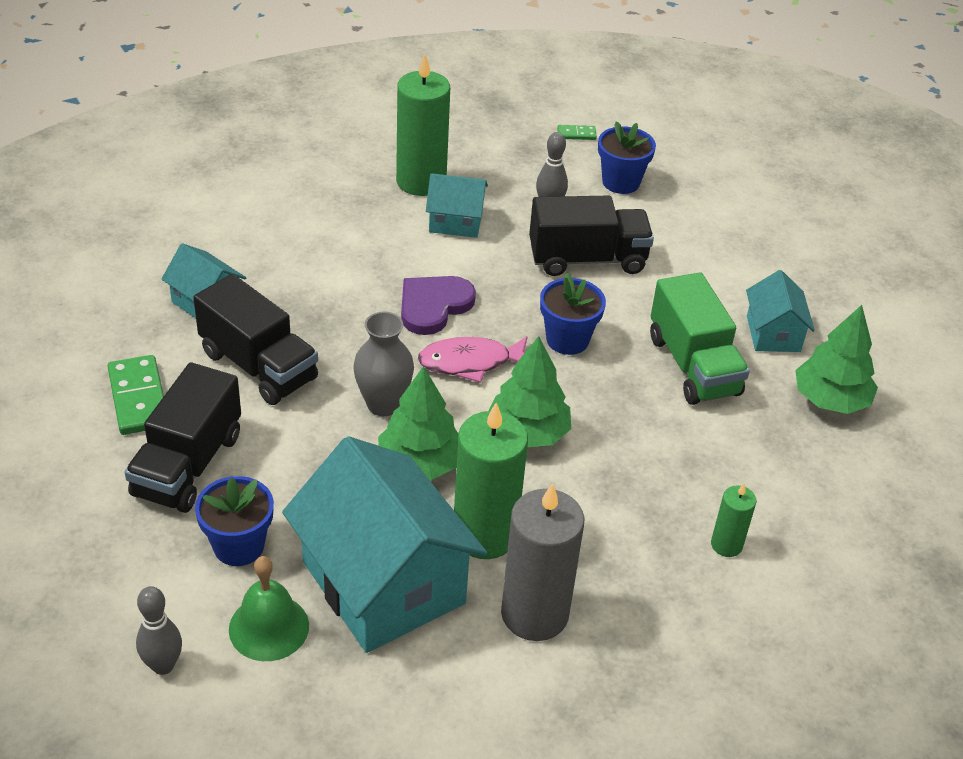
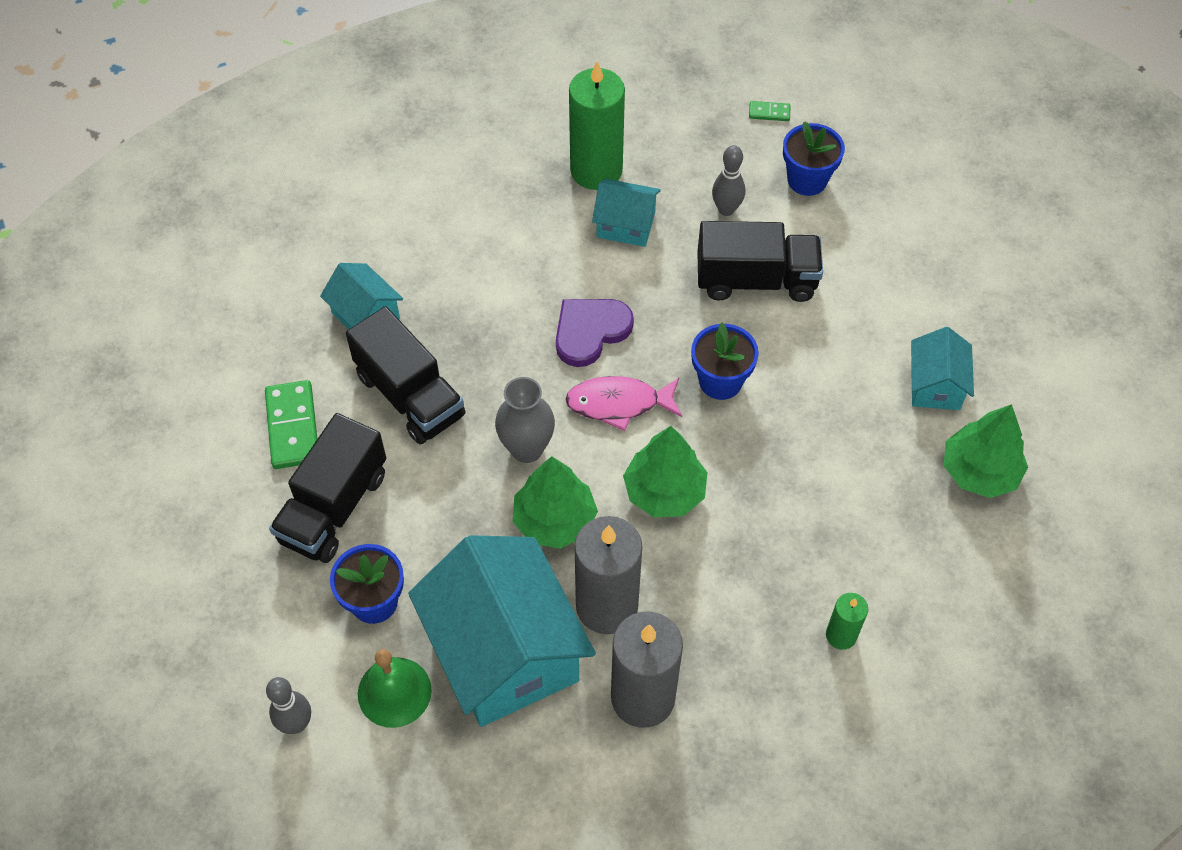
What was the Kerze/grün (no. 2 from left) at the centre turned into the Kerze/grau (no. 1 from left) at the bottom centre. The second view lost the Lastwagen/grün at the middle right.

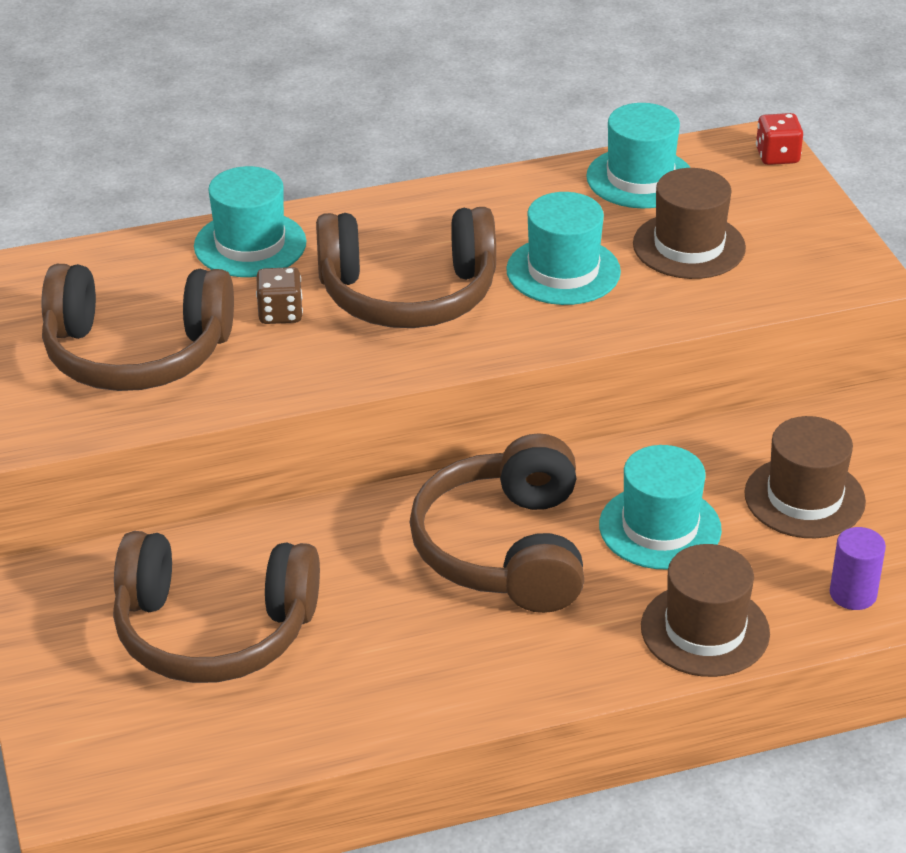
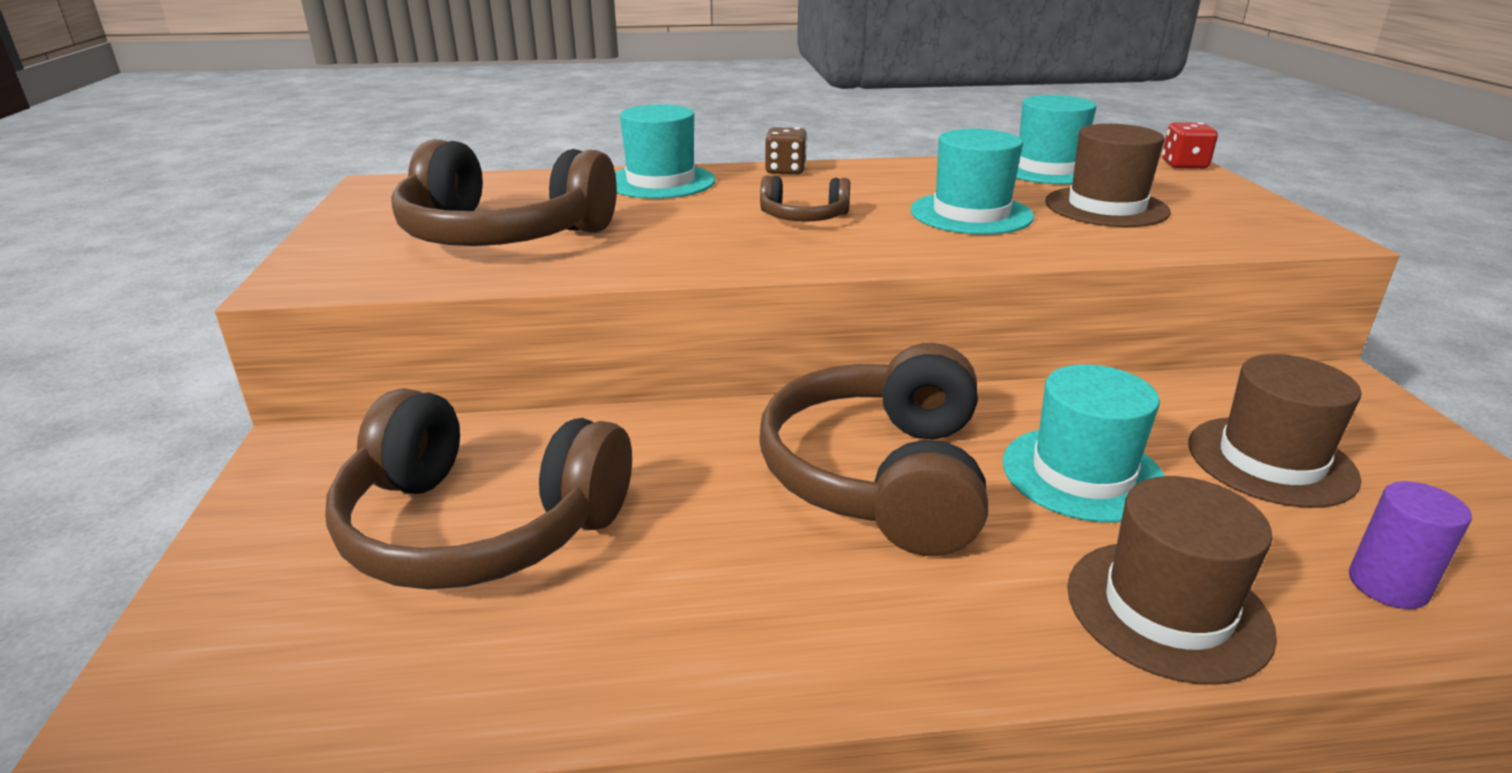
The size of the Kopfhörer/braun (no. 3 from left) at the top centre changed by a factor of 0.48. The Spielwürfel/braun ended up elsewhere, having gone from the middle left to the top centre.

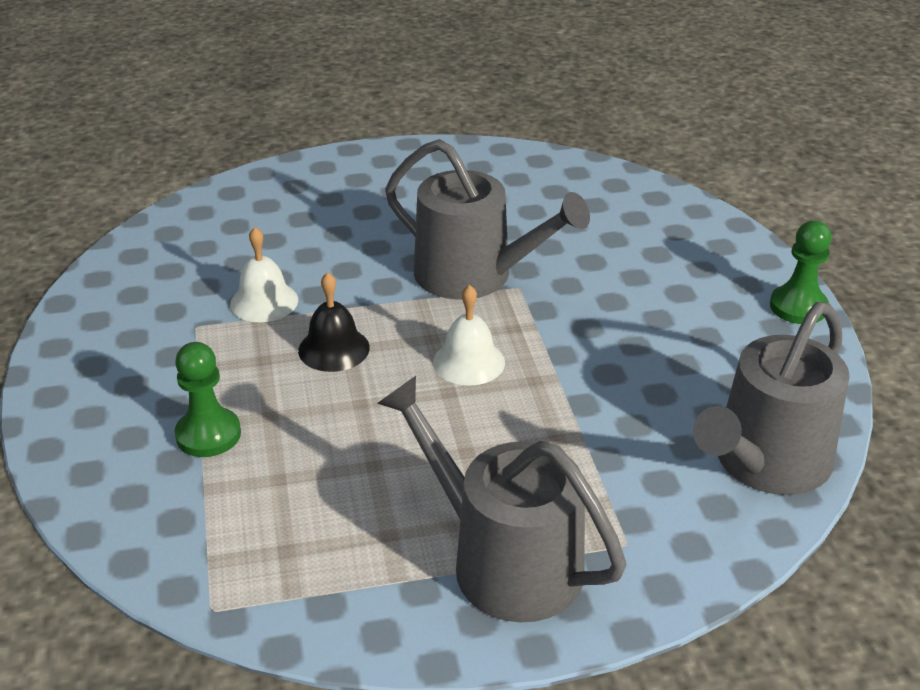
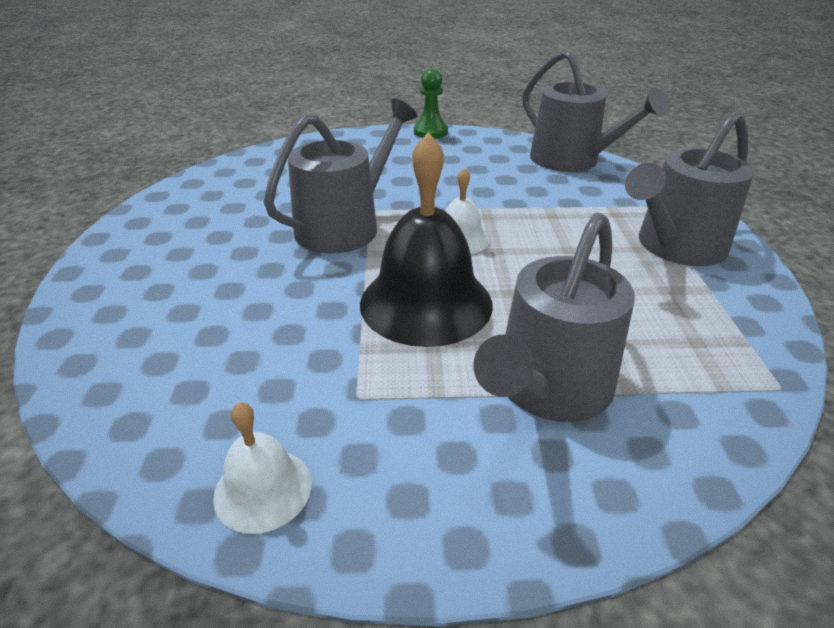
The Glocke/weiß (no. 1 from left) ended up elsewhere, having gone from the middle left to the bottom left. The size of the Glocke/schwarz at the centre changed by a factor of 1.96. Where the Bauer/grün (no. 1 from left) stood at the middle left, the Gießkanne/grau (no. 2 from left) came to stand at the centre.

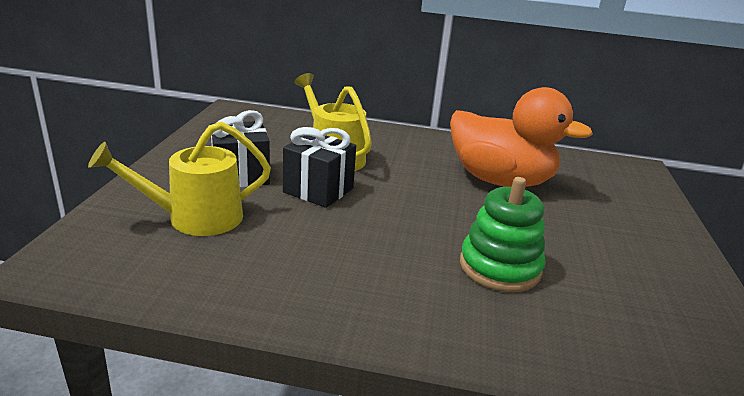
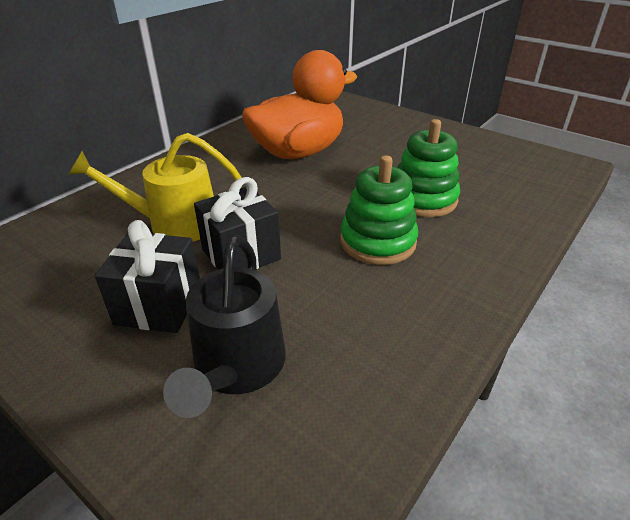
What was the Gießkanne/gelb (no. 1 from left) at the middle left turned into the Gießkanne/schwarz at the centre. The second view gained the Stapelspielzeug/grün (no. 1 from left) at the centre.

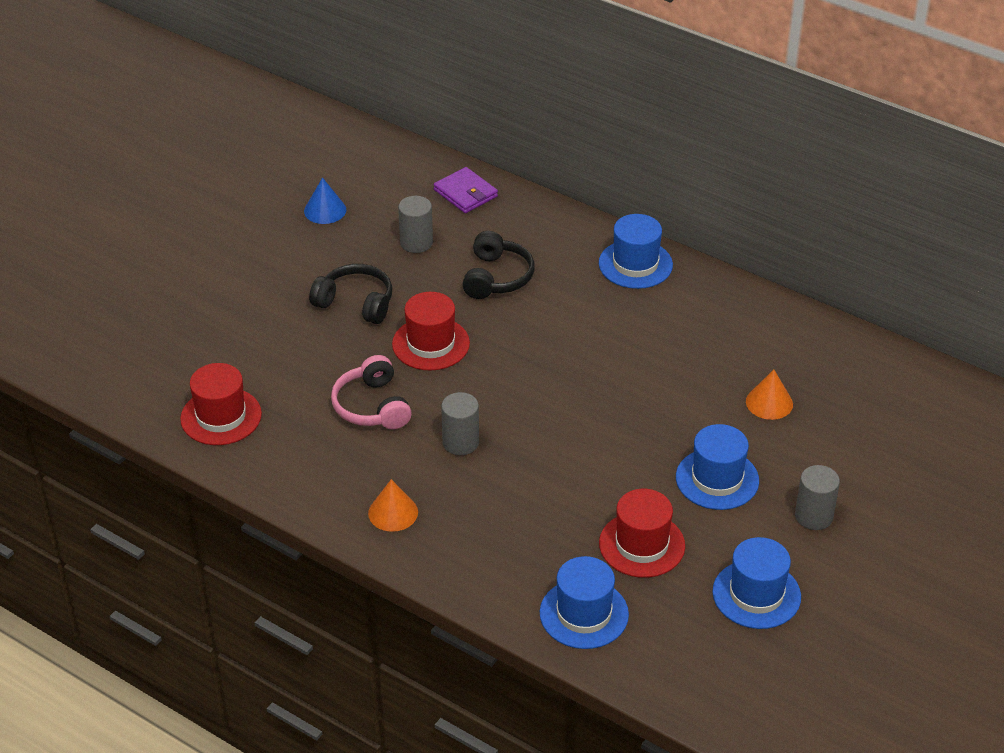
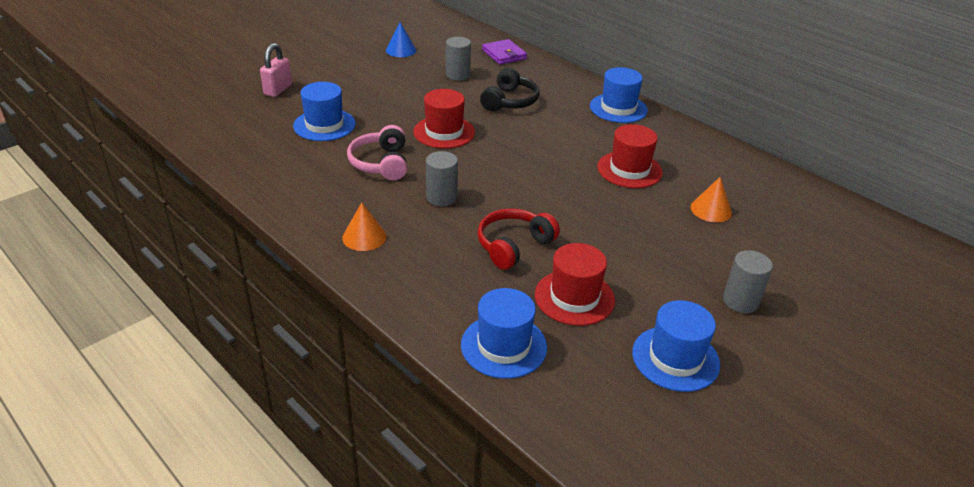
The second view gained the Vorhängeschloss/rosa at the top left. The Hut/blau (no. 3 from left in the first image) ended up elsewhere, having gone from the middle right to the top left. The second view gained the Kopfhörer/rot at the centre. The Hut/rot (no. 1 from left in the first image) ended up elsewhere, having gone from the middle left to the top centre. The second view lost the Kopfhörer/schwarz (no. 1 from left) at the centre.

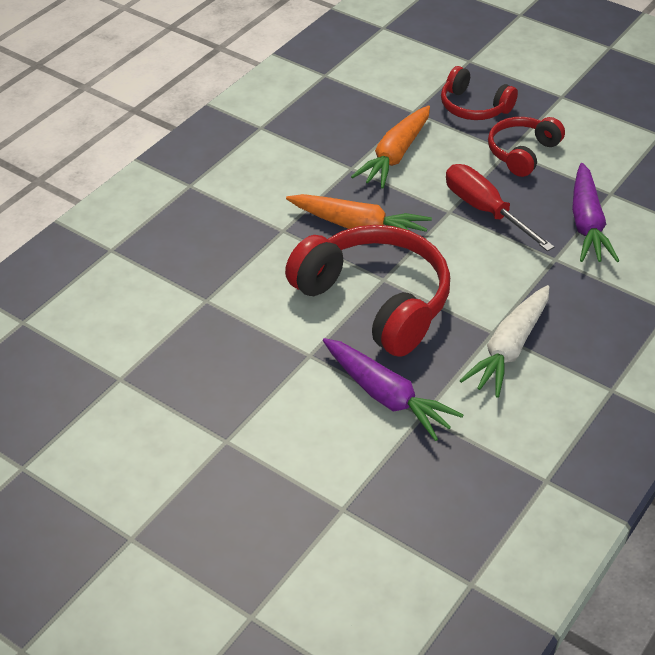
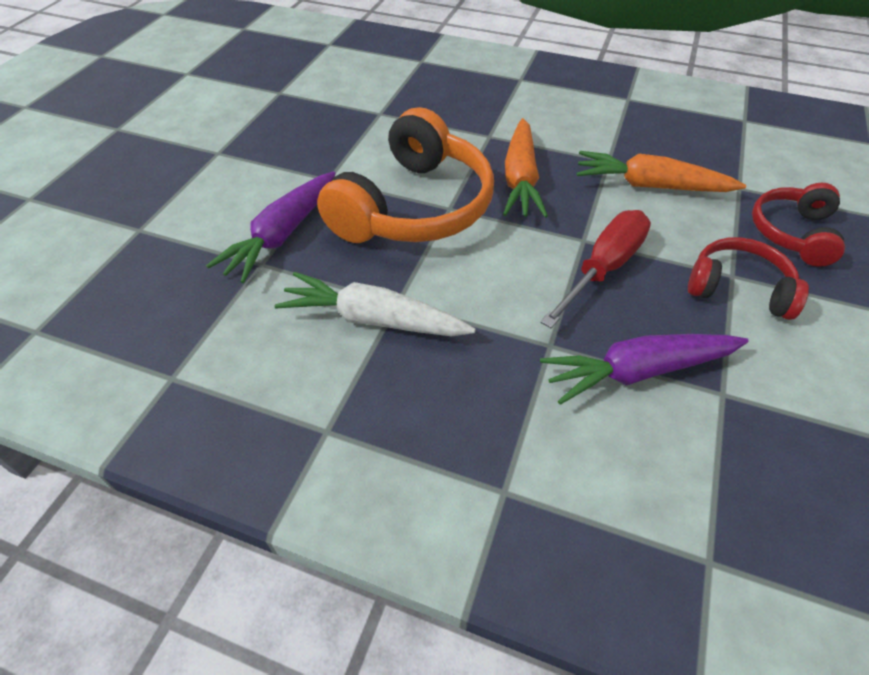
What was the Kopfhörer/rot (no. 1 from left) at the centre turned into the Kopfhörer/orange at the top centre.

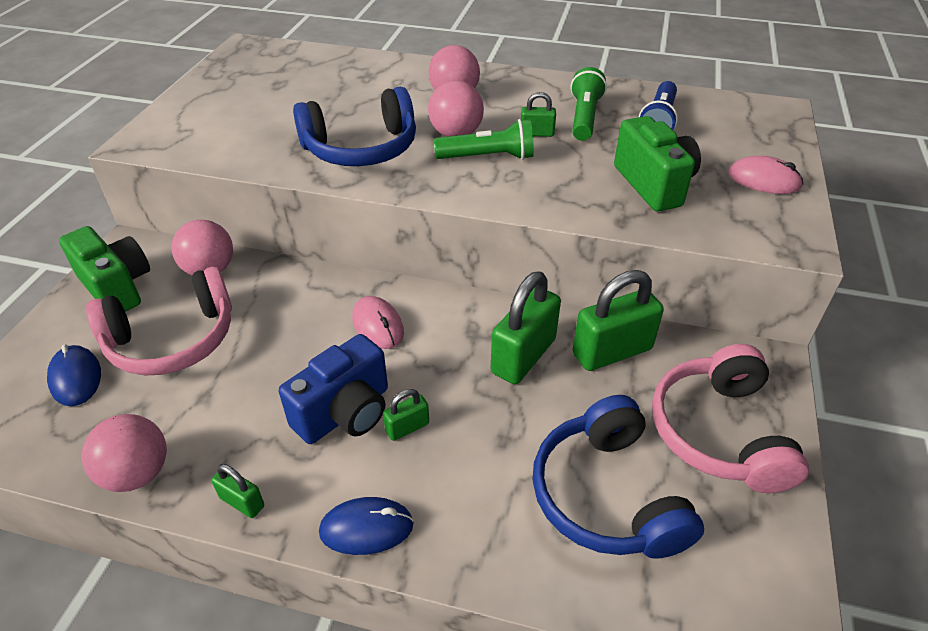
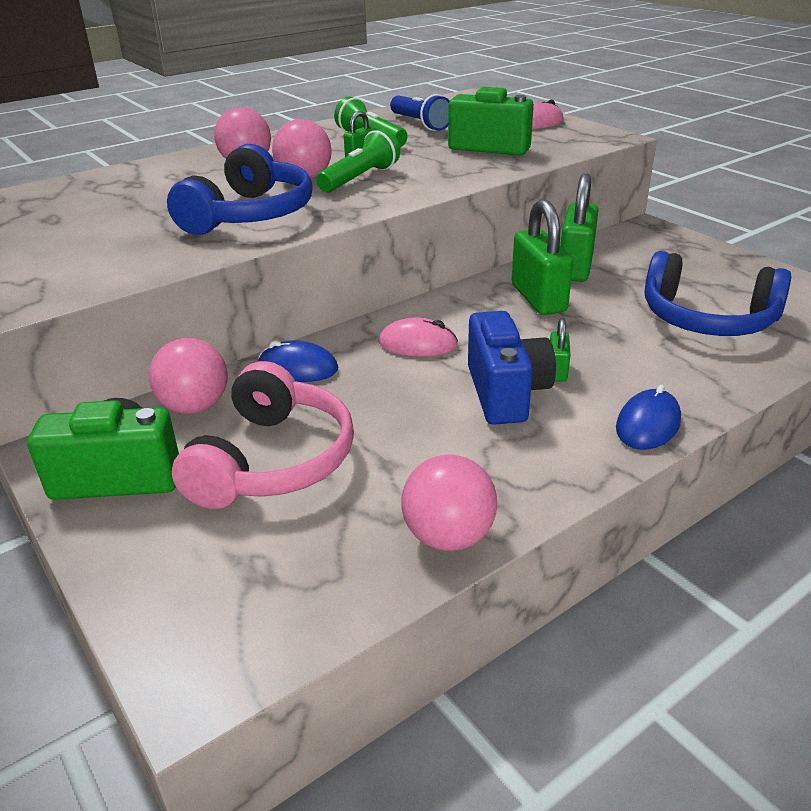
The Computermaus/blau (no. 1 from left) ended up elsewhere, having gone from the middle left to the centre. The second view lost the Vorhängeschloss/grün (no. 1 from left) at the bottom left. The second view lost the Kopfhörer/rosa (no. 2 from left) at the middle right.

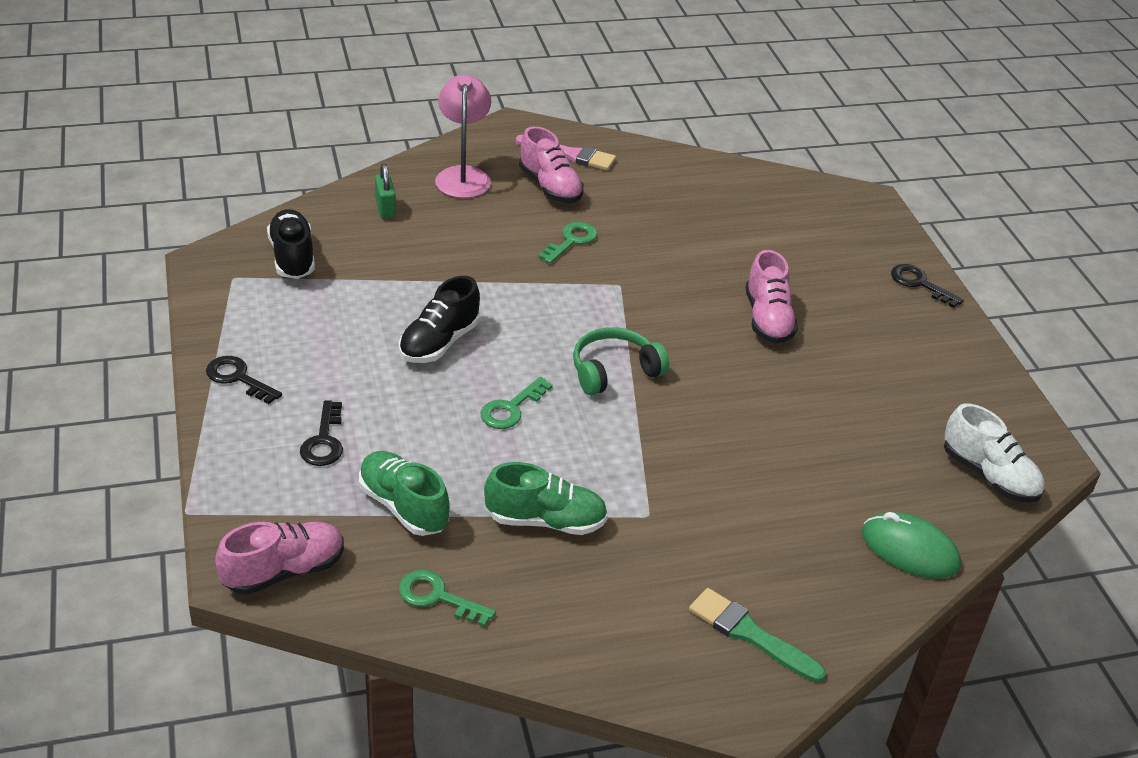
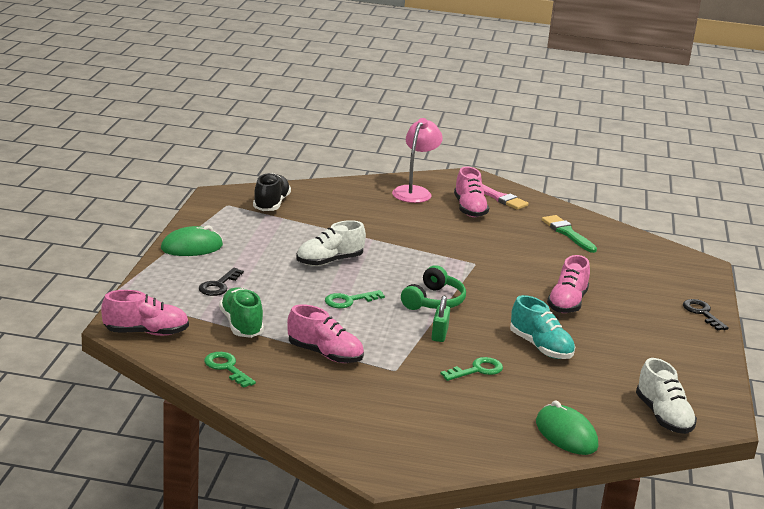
Where the Schlüssel/schwarz (no. 1 from left) stood at the middle left, the Computermaus/grün (no. 1 from left) came to stand at the middle left. What was the Schuh/grün (no. 2 from left) at the centre turned into the Schuh/rosa (no. 2 from left) at the centre. What was the Schuh/schwarz (no. 2 from left) at the centre turned into the Schuh/weiß (no. 1 from left) at the centre. The Kopfhörer/grün at the centre ended up facing another way, 120 degrees clockwise from before. The Vorhängeschloss/grün ended up elsewhere, having gone from the top centre to the centre. The Schlüssel/grün (no. 3 from left) ended up elsewhere, having gone from the top centre to the bottom centre. The second view gained the Schuh/türkis at the middle right. The Pinsel/grün ended up elsewhere, having gone from the bottom centre to the middle right.

